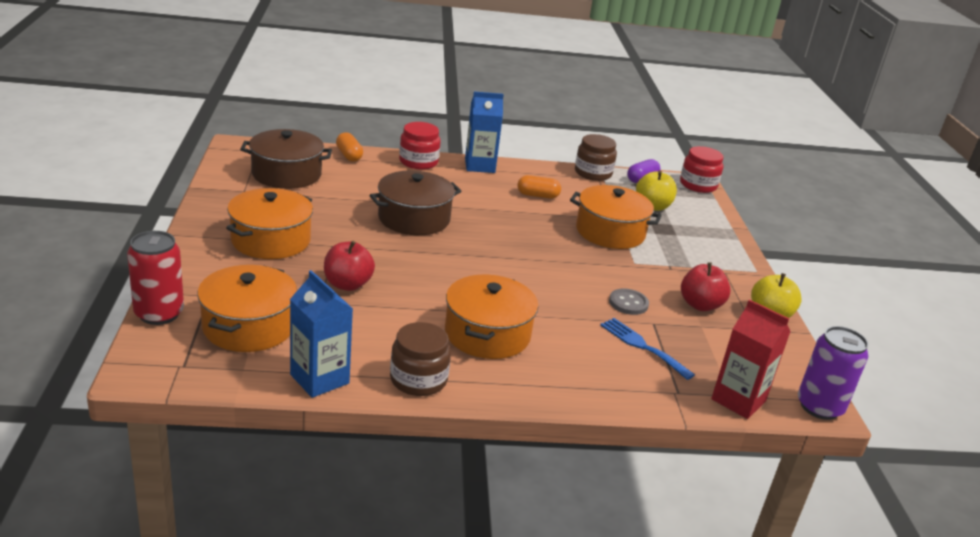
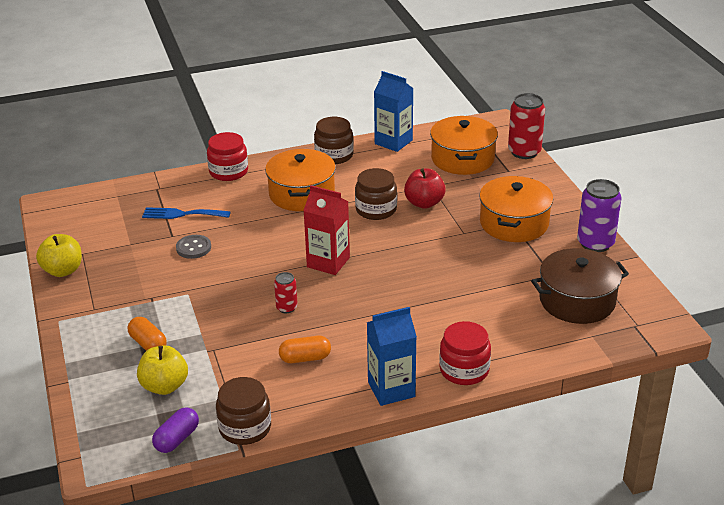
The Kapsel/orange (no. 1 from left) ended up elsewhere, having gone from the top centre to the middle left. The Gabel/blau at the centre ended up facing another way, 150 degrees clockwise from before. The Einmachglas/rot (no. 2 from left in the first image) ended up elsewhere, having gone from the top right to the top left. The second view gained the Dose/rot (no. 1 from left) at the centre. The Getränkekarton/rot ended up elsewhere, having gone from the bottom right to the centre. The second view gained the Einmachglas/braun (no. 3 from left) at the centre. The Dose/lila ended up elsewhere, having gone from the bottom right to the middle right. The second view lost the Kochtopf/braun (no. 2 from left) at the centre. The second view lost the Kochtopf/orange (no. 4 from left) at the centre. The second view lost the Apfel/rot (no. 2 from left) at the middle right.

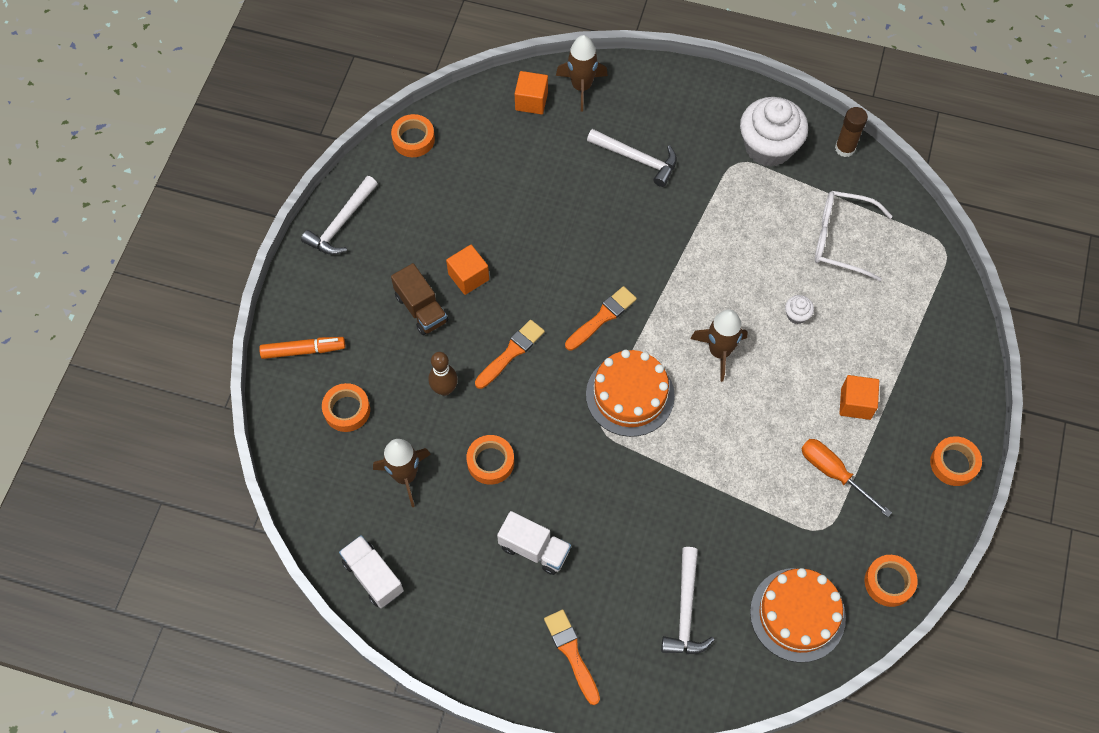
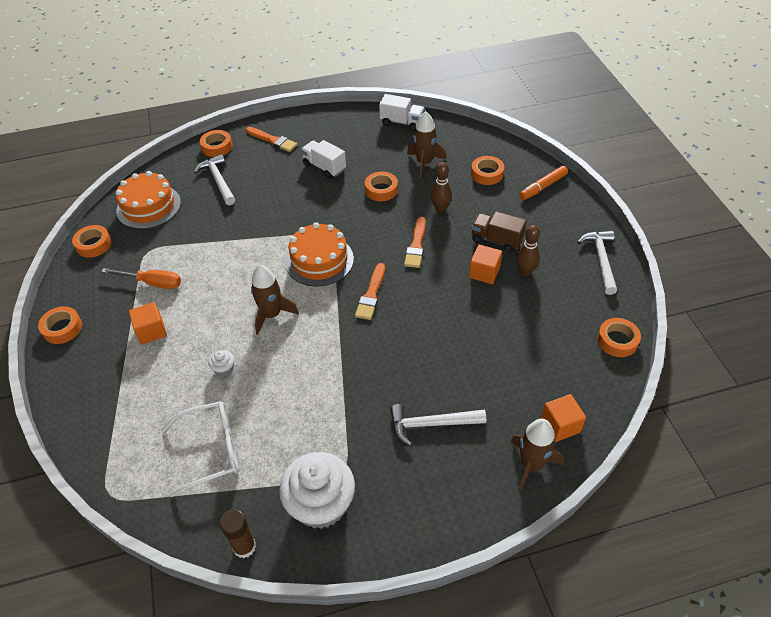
The second view gained the Klebeband/orange (no. 3 from left) at the top left. The Lastwagen/weiß (no. 2 from left in the first image) at the bottom centre ended up facing another way, 45 degrees clockwise from before. The second view gained the Bowlingkegel/braun (no. 2 from left) at the middle right.

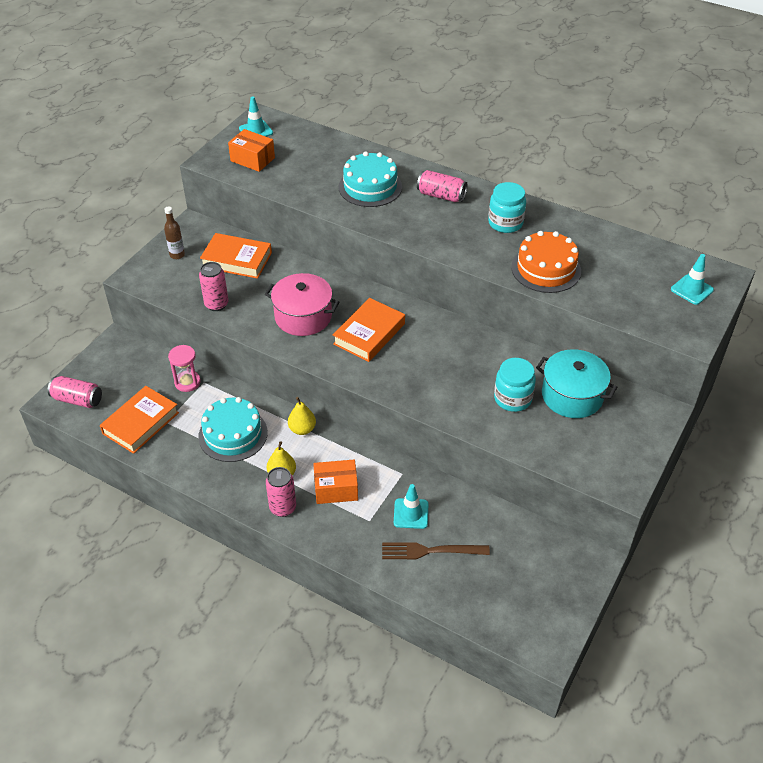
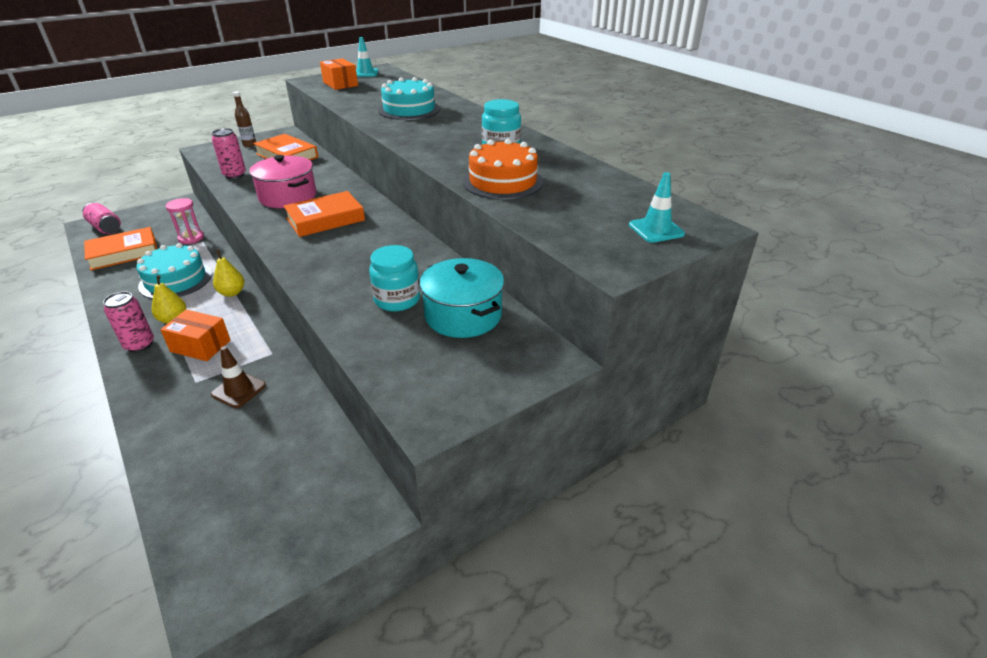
What was the Leitkegel/türkis (no. 2 from left) at the centre turned into the Leitkegel/braun at the middle left. The second view lost the Gabel/braun at the bottom centre. The second view lost the Dose/rosa (no. 4 from left) at the top centre.

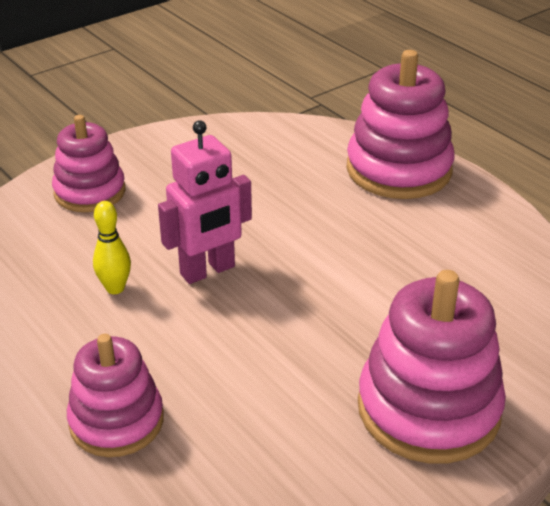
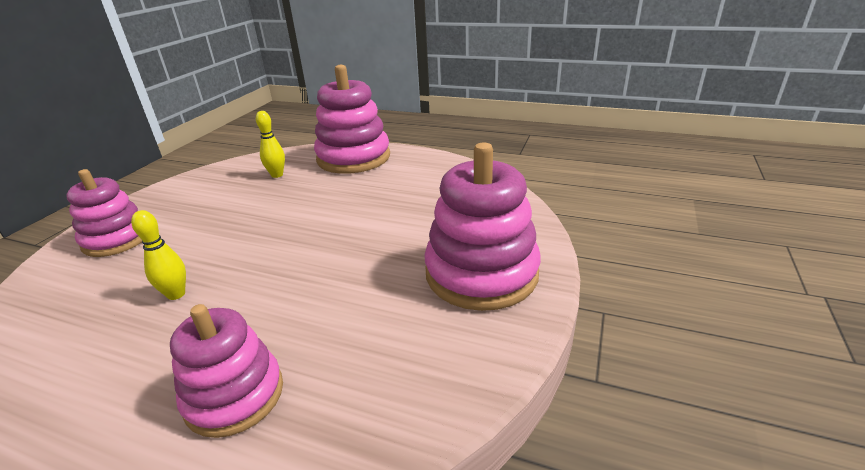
The second view gained the Bowlingkegel/gelb (no. 2 from left) at the top left. The second view lost the Roboter/rosa at the centre.

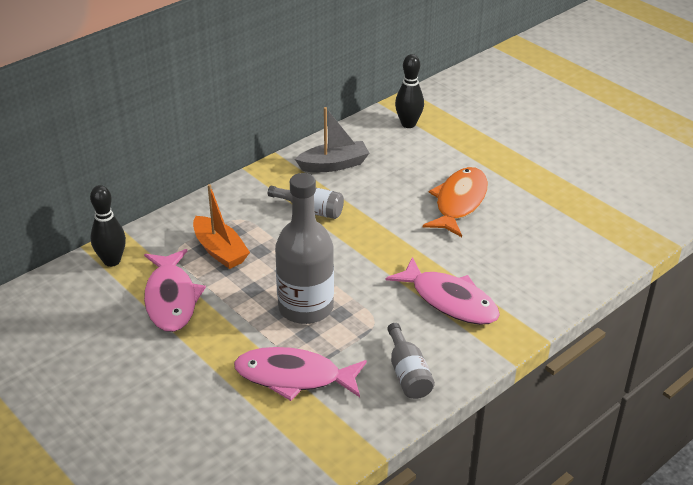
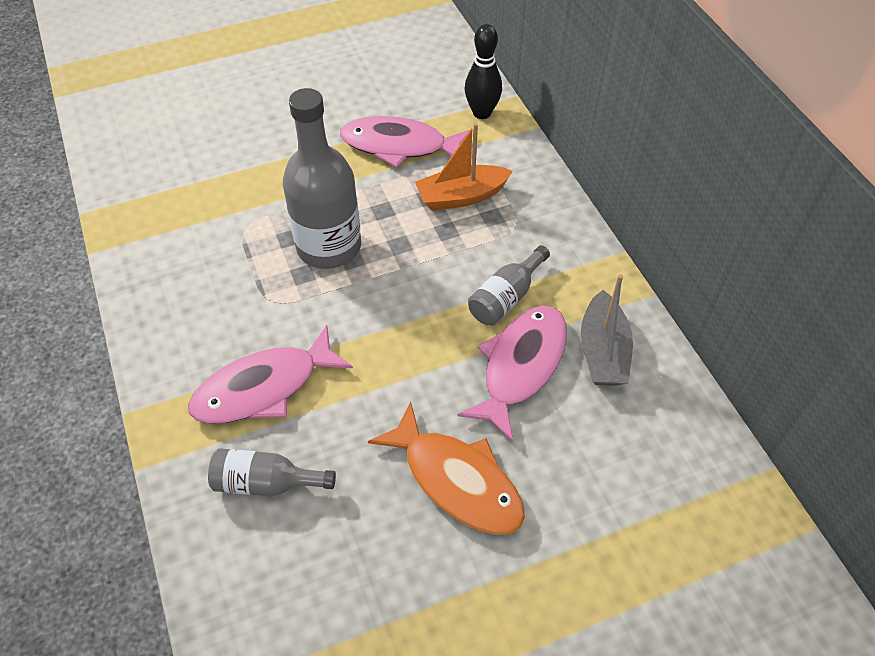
The Flasche/grau (no. 3 from left in the first image) ended up elsewhere, having gone from the bottom centre to the bottom left. The Fisch/rosa (no. 2 from left in the first image) ended up elsewhere, having gone from the bottom centre to the centre. The second view lost the Bowlingkegel/schwarz (no. 2 from left) at the top centre.

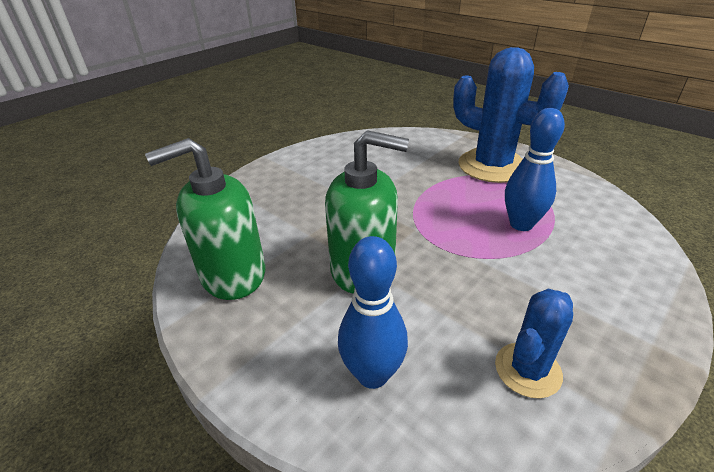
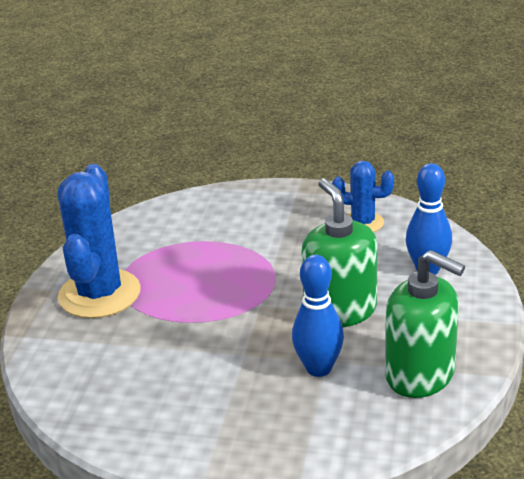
The Bowlingkegel/blau (no. 2 from left in the first image) ended up elsewhere, having gone from the middle right to the centre.

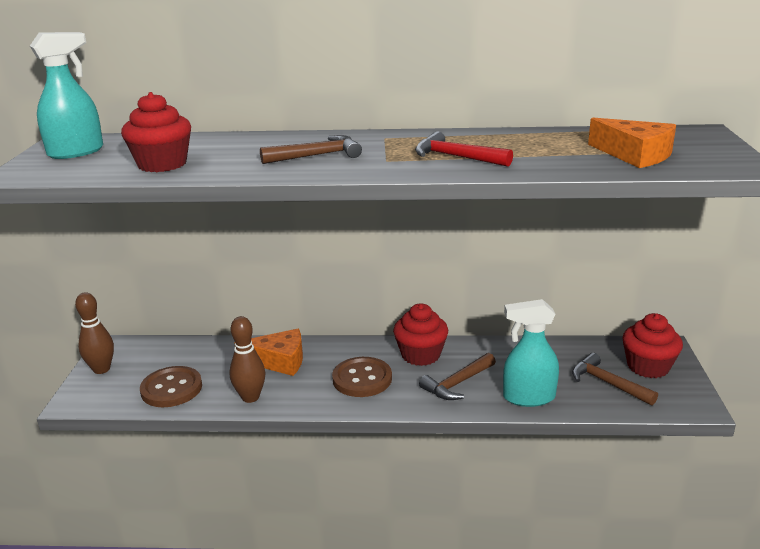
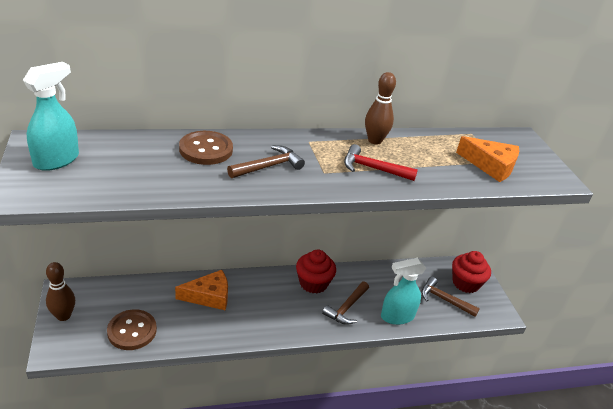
The Knopf/braun (no. 2 from left) ended up elsewhere, having gone from the bottom centre to the centre. The Bowlingkegel/braun (no. 2 from left) ended up elsewhere, having gone from the middle left to the top centre. The second view lost the Muffin/rot (no. 1 from left) at the top left.

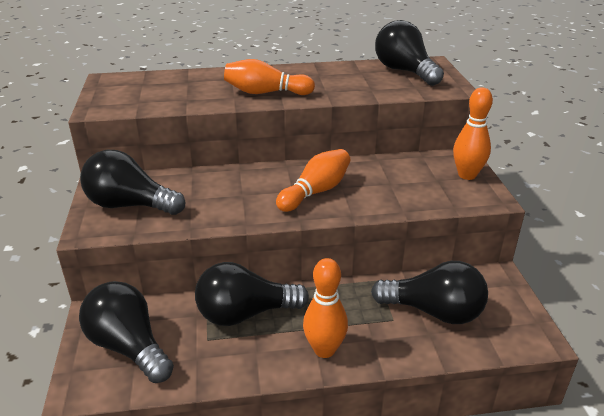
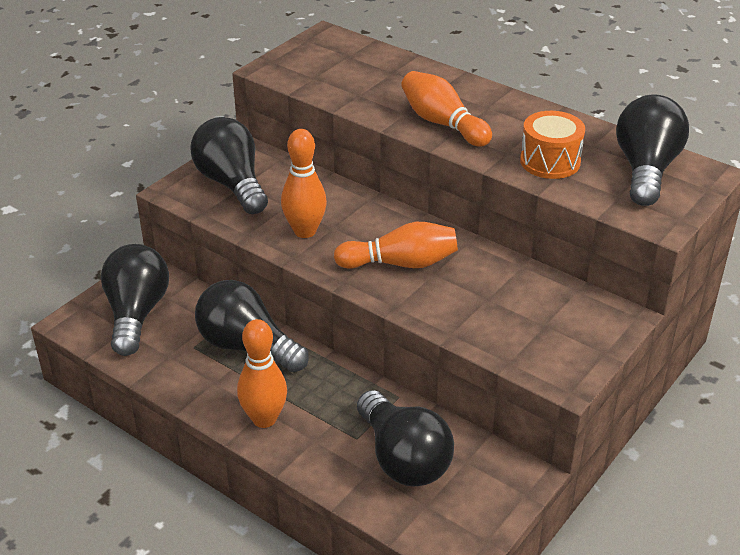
The Bowlingkegel/orange (no. 4 from left in the first image) ended up elsewhere, having gone from the top right to the top centre. The second view gained the Trommel/orange at the top right.

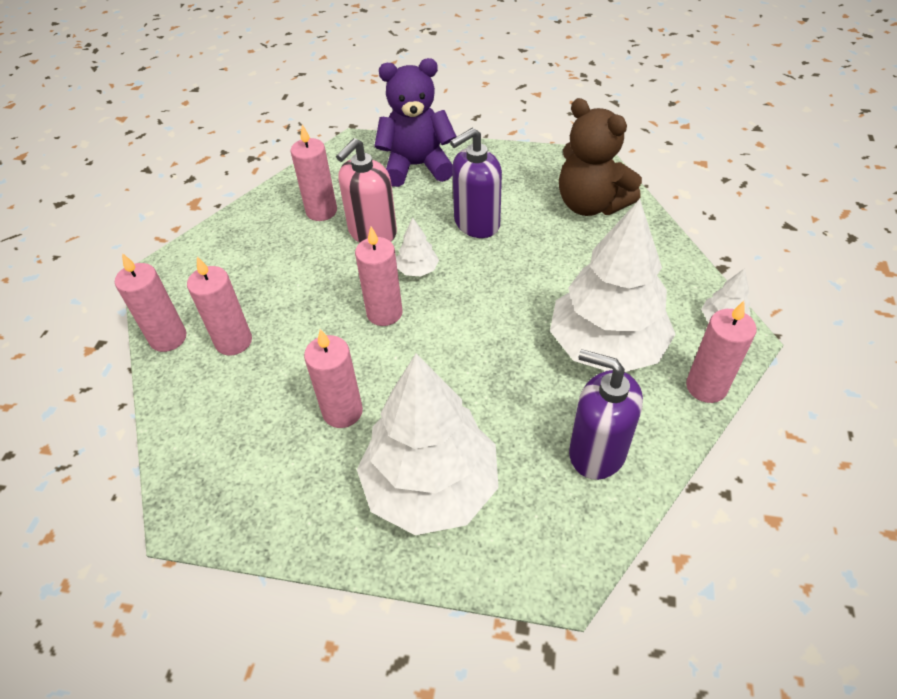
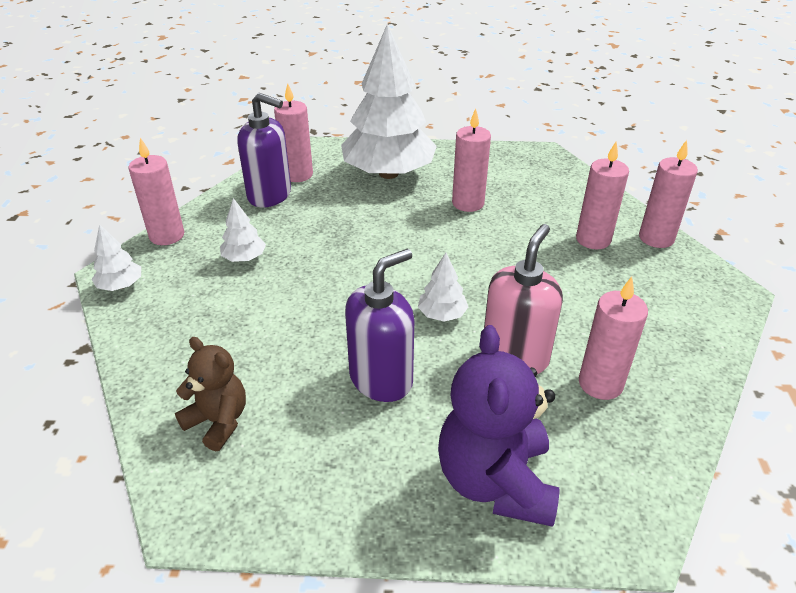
The size of the Teddybär/braun at the top right changed by a factor of 0.60. The size of the Baum/weiß (no. 3 from left in the first image) at the middle right changed by a factor of 0.41. The Kerze/rosa (no. 5 from left in the first image) ended up elsewhere, having gone from the centre to the top centre. The Teddybär/lila at the top centre ended up facing another way, 105 degrees clockwise from before.

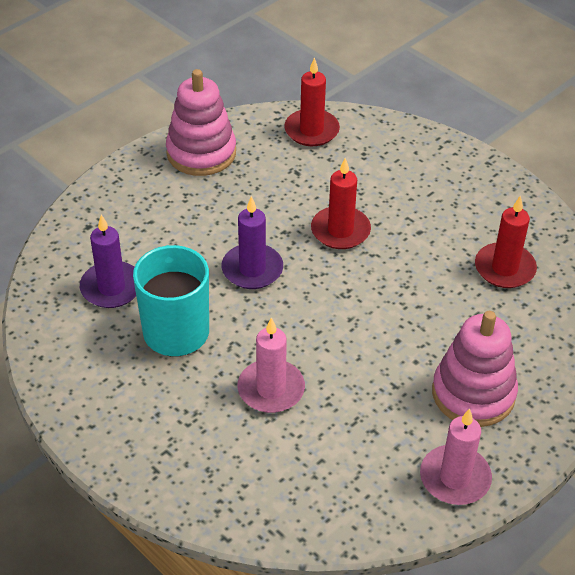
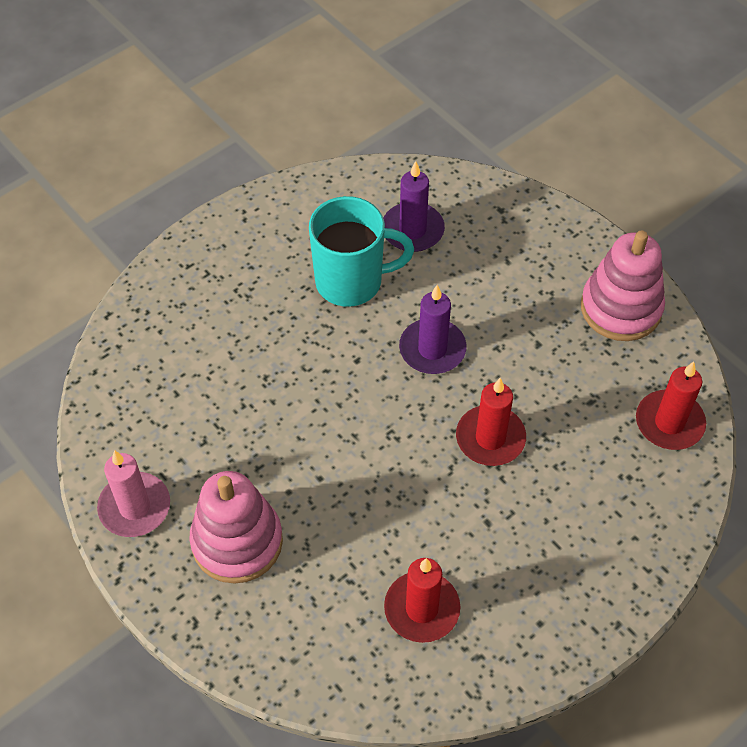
The second view lost the Kerze/rosa (no. 1 from left) at the centre.

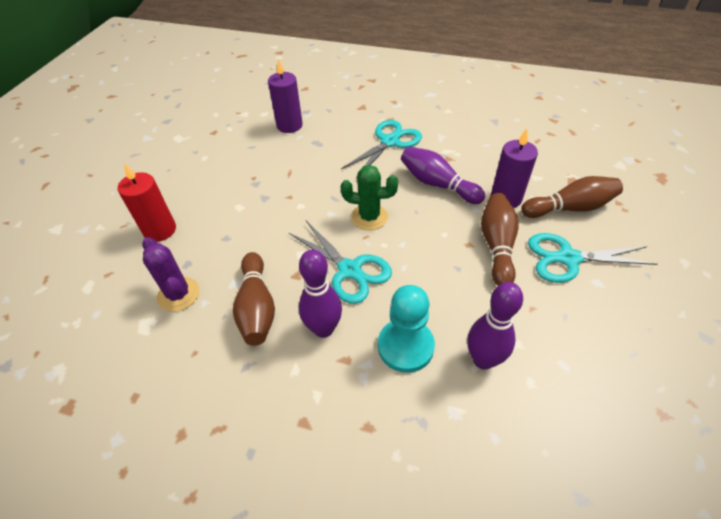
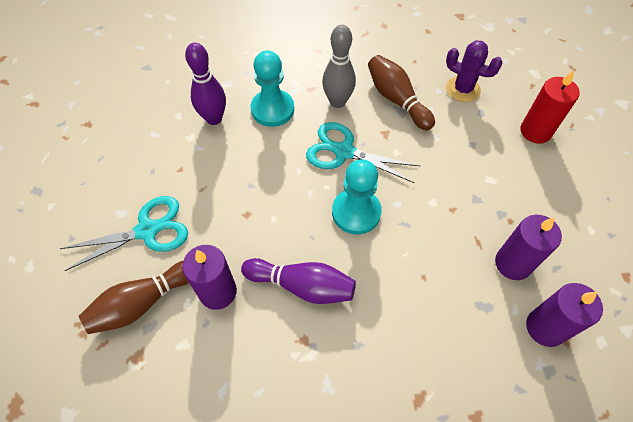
What was the Bowlingkegel/lila (no. 1 from left) at the centre turned into the Bowlingkegel/grau at the top centre. Where the Kaktus/grün stood at the centre, the Bauer/türkis (no. 2 from left) came to stand at the centre. The second view gained the Kerze/lila (no. 2 from left) at the middle right. The second view lost the Schere/türkis (no. 2 from left) at the top centre. The second view lost the Bowlingkegel/braun (no. 2 from left) at the middle right.

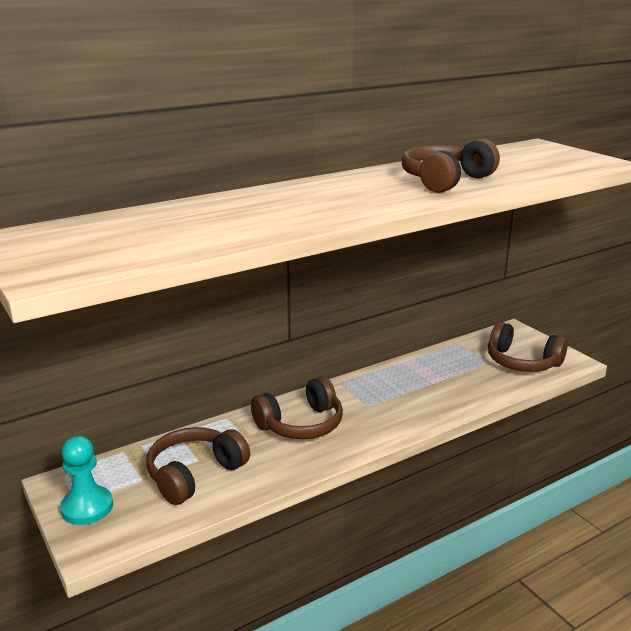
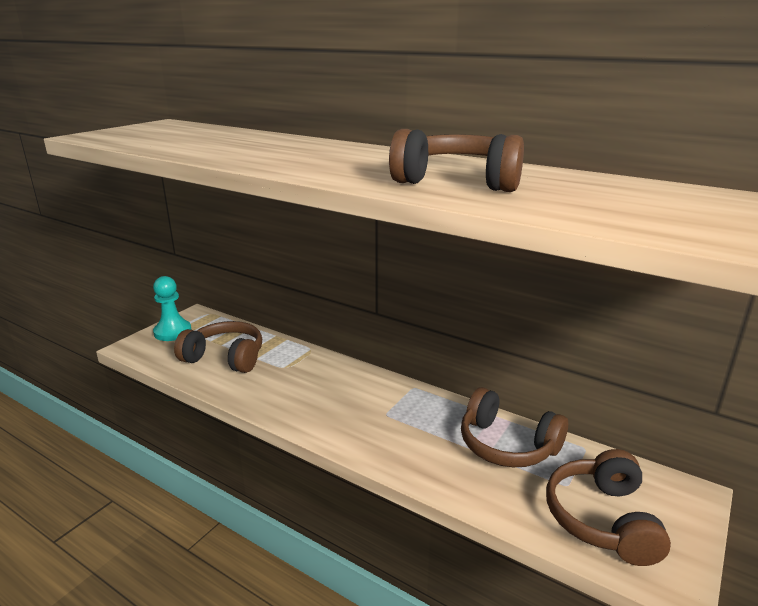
The Kopfhörer/braun (no. 2 from left in the first image) ended up elsewhere, having gone from the centre to the bottom right.

